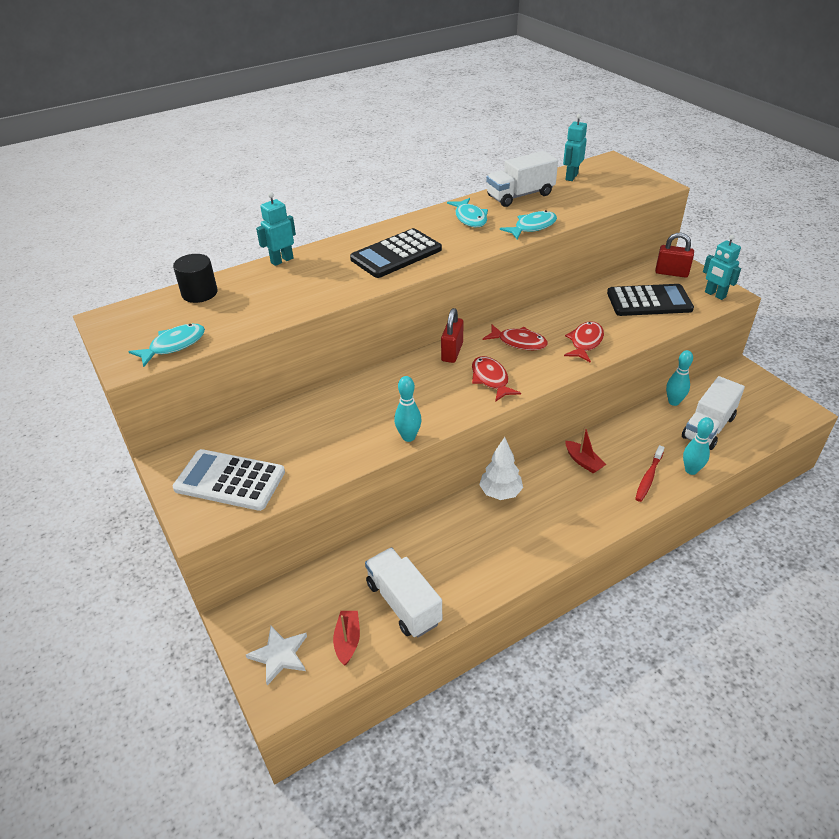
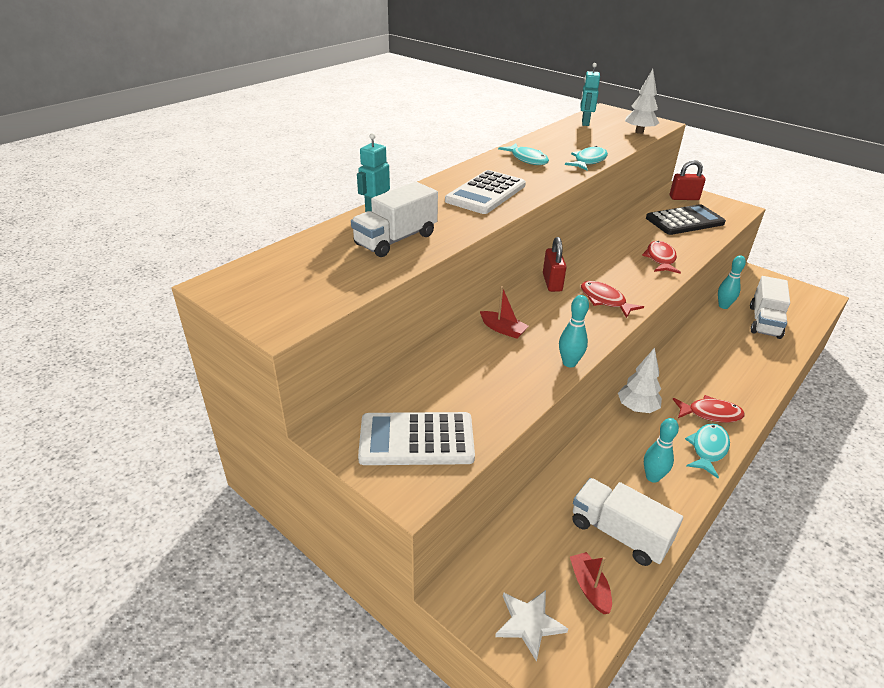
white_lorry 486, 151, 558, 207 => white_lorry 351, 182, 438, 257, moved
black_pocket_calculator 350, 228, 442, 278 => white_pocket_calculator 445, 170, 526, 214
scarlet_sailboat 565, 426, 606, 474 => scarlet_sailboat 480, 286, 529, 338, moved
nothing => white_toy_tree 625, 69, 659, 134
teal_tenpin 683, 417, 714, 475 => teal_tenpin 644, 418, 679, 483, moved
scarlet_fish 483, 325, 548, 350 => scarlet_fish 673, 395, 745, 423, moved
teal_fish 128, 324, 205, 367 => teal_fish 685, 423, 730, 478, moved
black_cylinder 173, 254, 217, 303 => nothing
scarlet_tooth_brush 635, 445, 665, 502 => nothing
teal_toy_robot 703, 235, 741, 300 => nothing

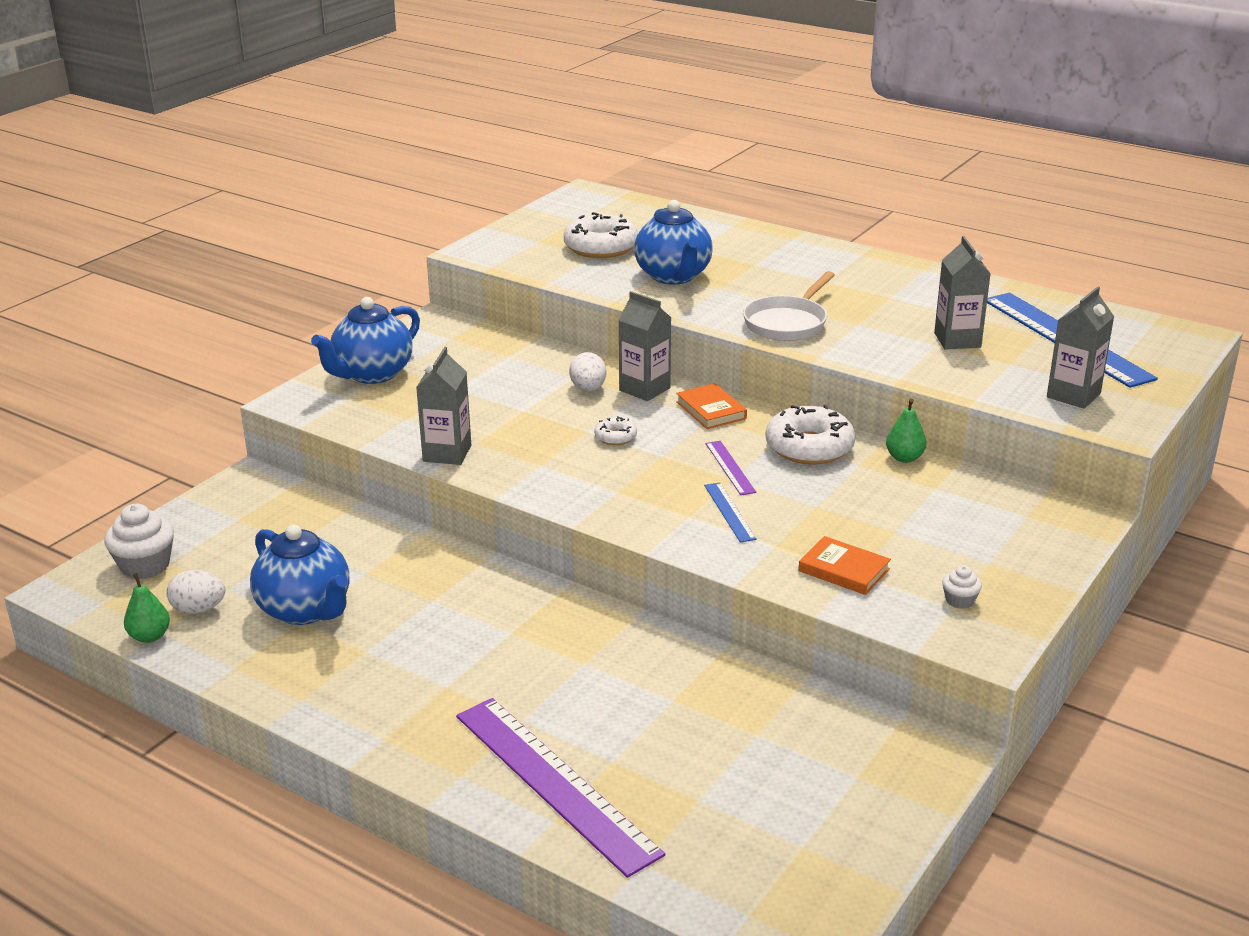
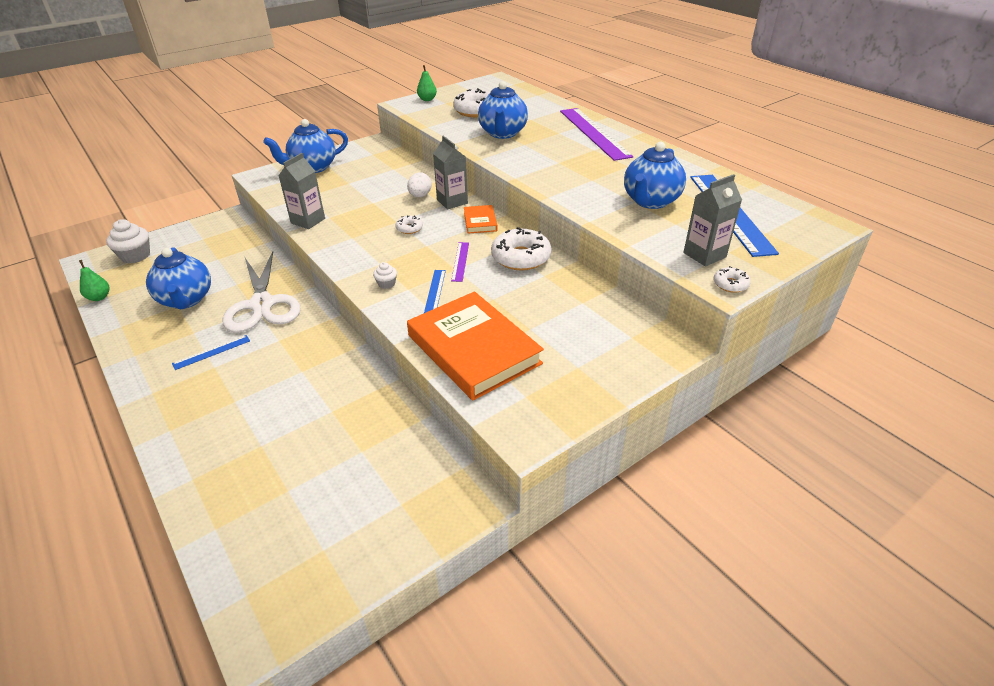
nothing => cobalt_measuring_stick 172, 335, 250, 370
nothing => white_shears 223, 251, 300, 333
white_cupcake 942, 565, 982, 609 => white_cupcake 373, 262, 397, 289, moved
orange_book 799, 536, 891, 595 => orange_book 407, 291, 544, 401, x2.19
leaf-green_pear 886, 399, 927, 463 => leaf-green_pear 417, 65, 437, 101, moved
purple_measuring_stick 456, 698, 665, 878 => purple_measuring_stick 560, 108, 633, 161, moved
grey_juice_carton 934, 236, 991, 350 => cobalt_teapot 624, 142, 686, 209
nothing => white_doughnut 714, 266, 751, 293
white_toy_egg 166, 570, 225, 614 => nothing
white_skillet 743, 271, 835, 341 => nothing

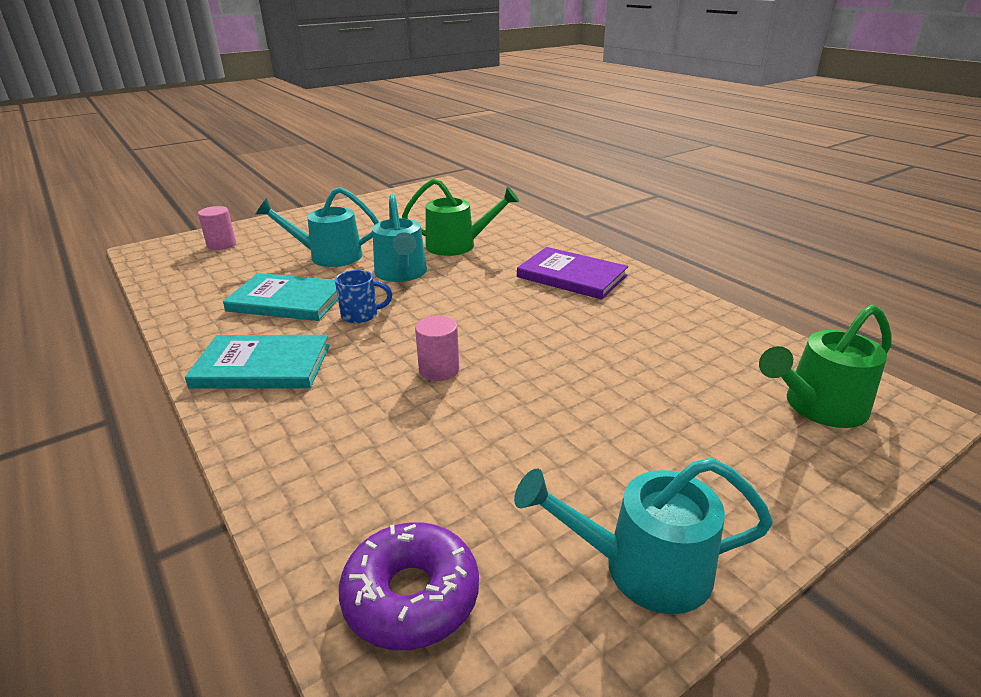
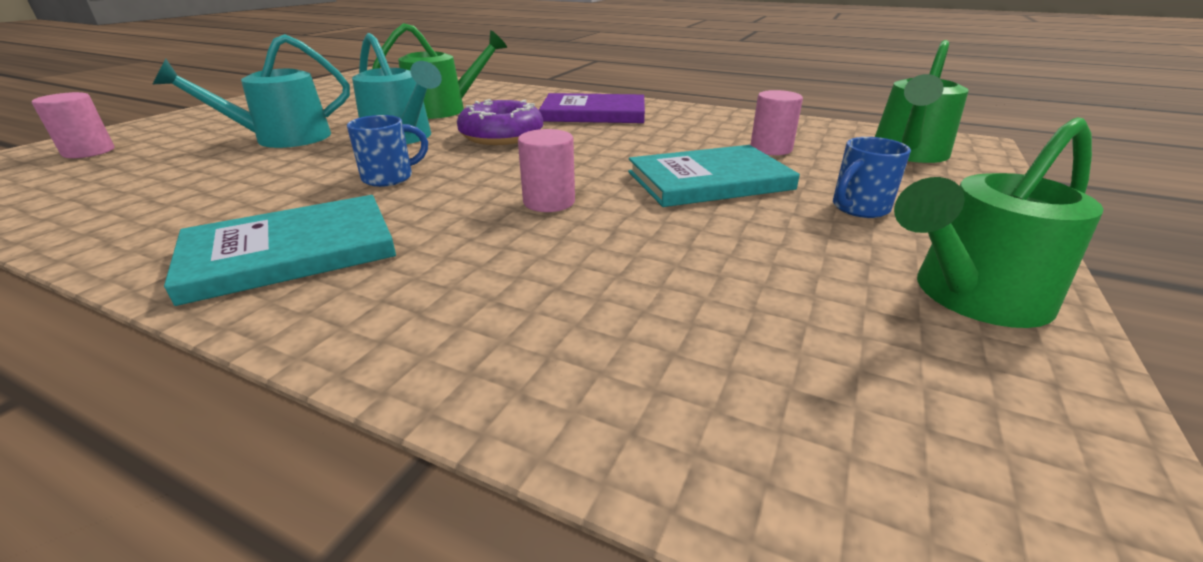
purple_doughnut 339, 522, 479, 650 => purple_doughnut 457, 99, 543, 145, moved
teal_book 223, 273, 338, 321 => teal_book 628, 145, 800, 207, moved
nothing => rosy_cylinder 750, 90, 803, 155
nothing => cobalt_mug 833, 137, 911, 218
teal_watering_can 514, 458, 773, 614 => leaf-green_watering_can 894, 117, 1104, 328

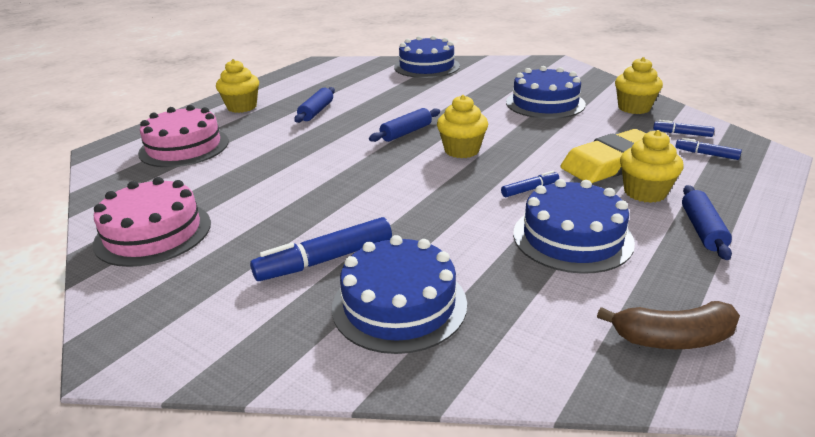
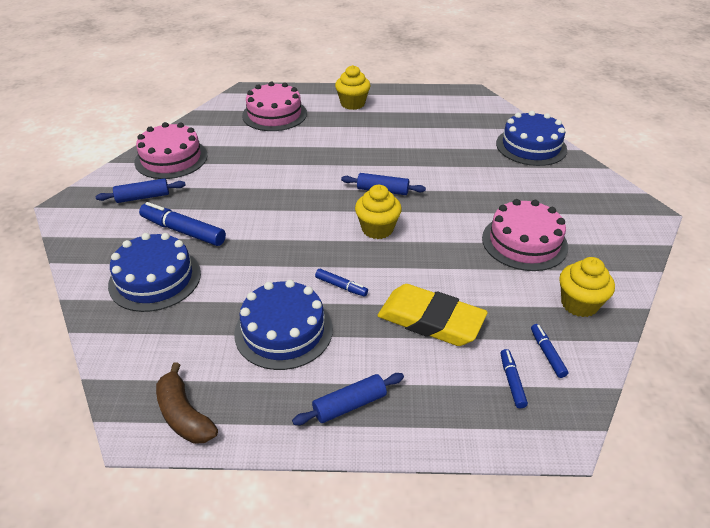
cobalt_pastry_roller 294, 87, 335, 123 => cobalt_pastry_roller 96, 178, 186, 203, moved
cobalt_layer_cake 506, 66, 586, 119 => rosy_layer_cake 482, 199, 568, 271
yellow_cupcake 620, 130, 683, 203 => nothing

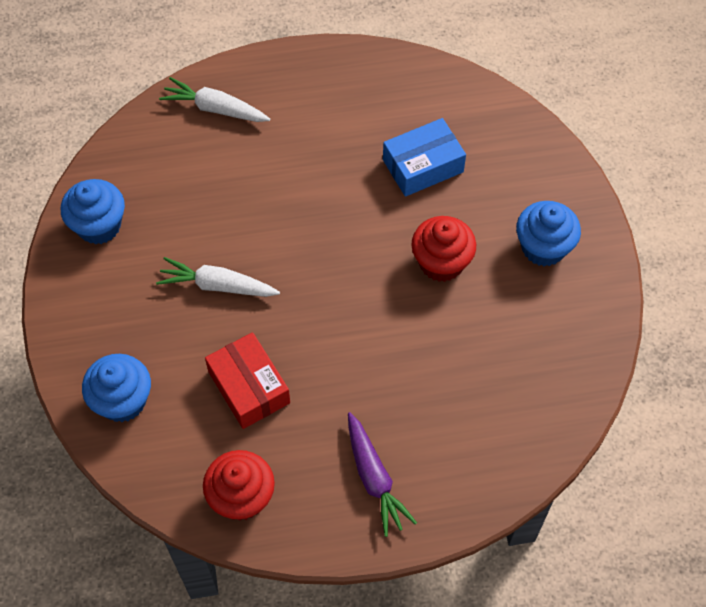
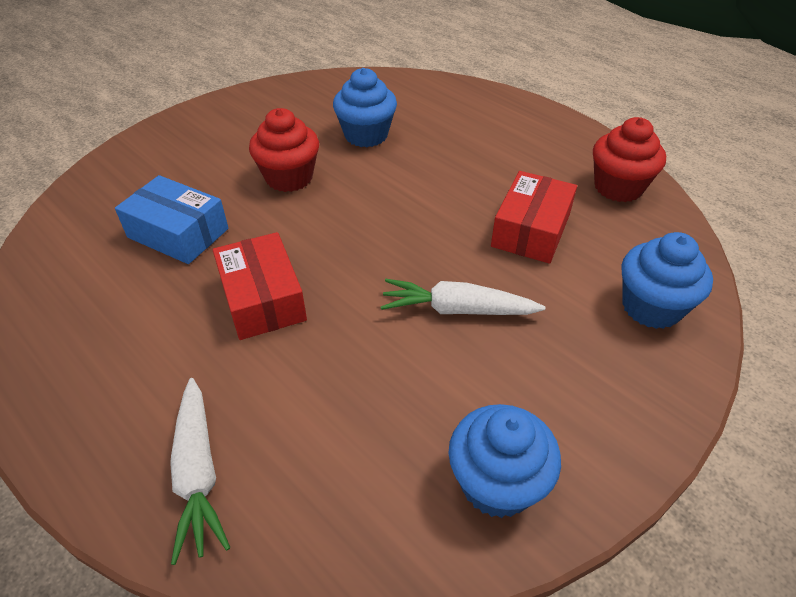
nothing => scarlet_parcel 213, 232, 307, 340
cobalt_cupcake 516, 201, 581, 267 => cobalt_cupcake 333, 68, 397, 148, moved
white_toy_carrot 156, 257, 280, 297 => white_toy_carrot 381, 279, 546, 315, 120 degrees clockwise
purple_toy_carrot 348, 412, 417, 537 => nothing

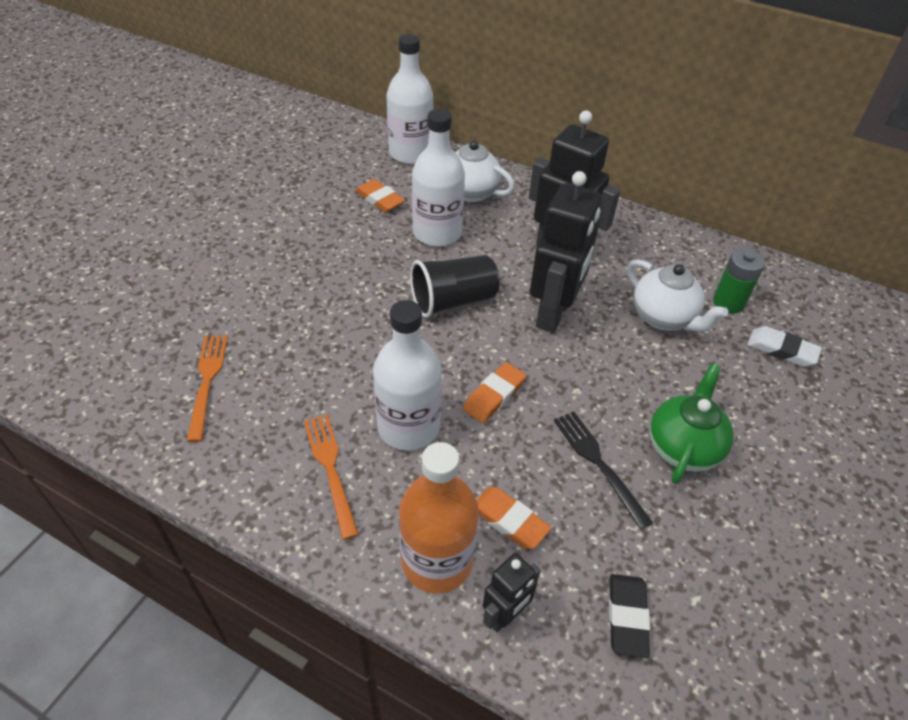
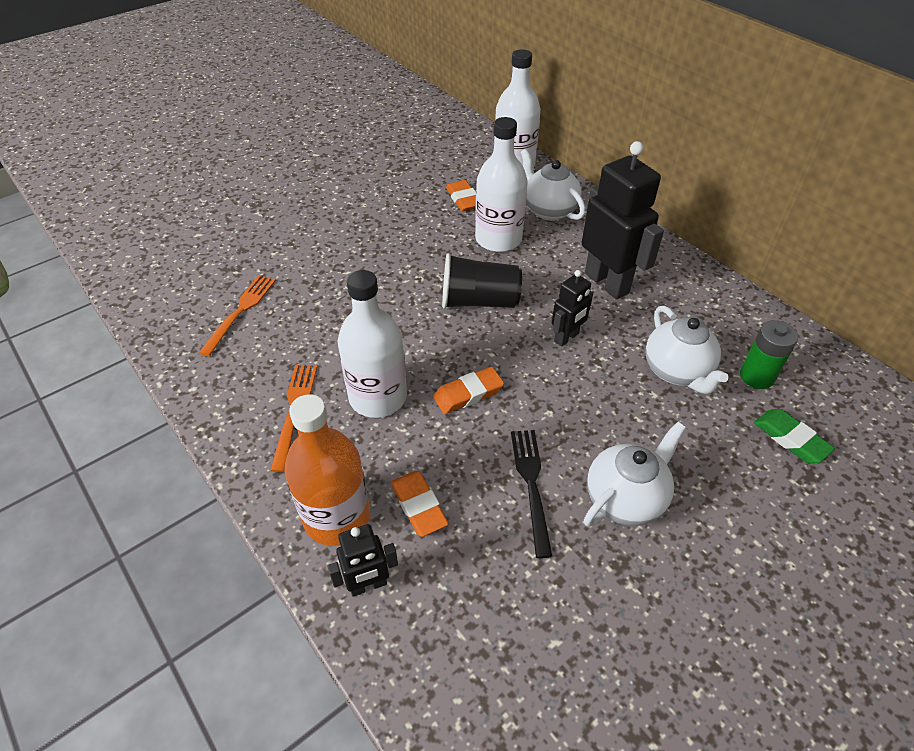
black_toy_robot 530, 171, 601, 333 => black_toy_robot 552, 270, 593, 347, x0.52
leaf-green_teapot 650, 363, 734, 484 => white_teapot 584, 422, 686, 527
white_pencil_eraser 747, 326, 822, 367 => leaf-green_pencil_eraser 754, 409, 835, 463
black_pencil_eraser 609, 574, 650, 658 => nothing

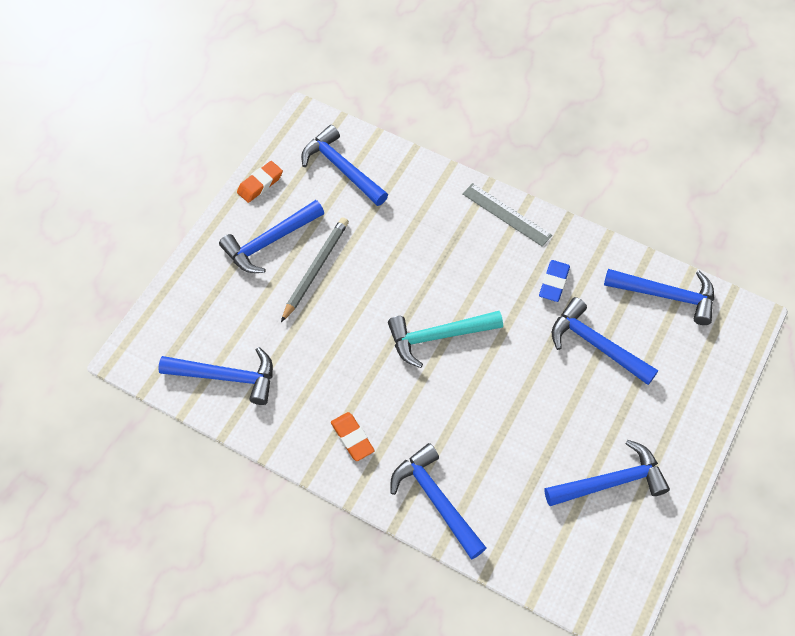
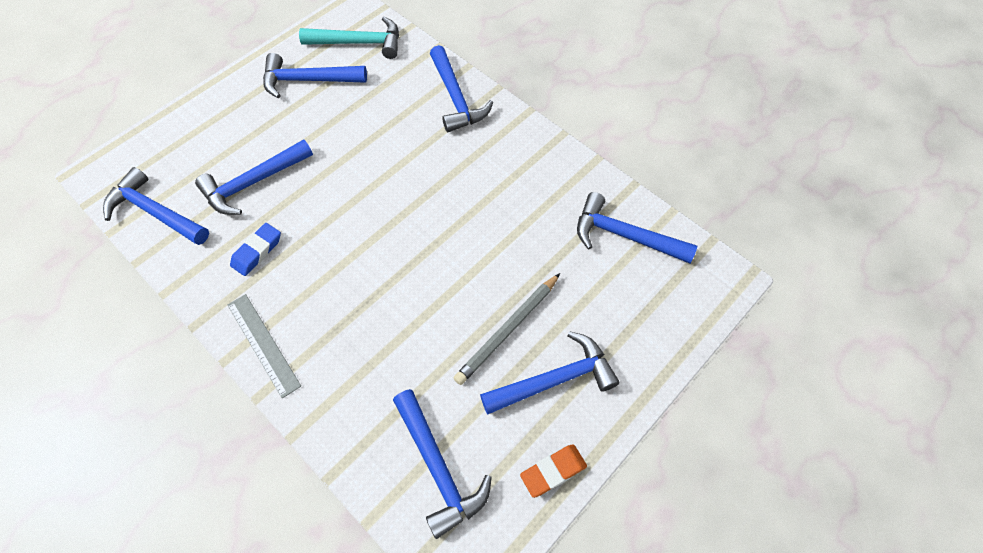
cobalt_claw_hammer 552, 297, 658, 385 => cobalt_claw_hammer 195, 139, 313, 215, 90 degrees clockwise
teal_claw_hammer 388, 311, 503, 368 => teal_claw_hammer 299, 17, 399, 59, moved
orange_pencil_eraser 331, 412, 375, 461 => nothing

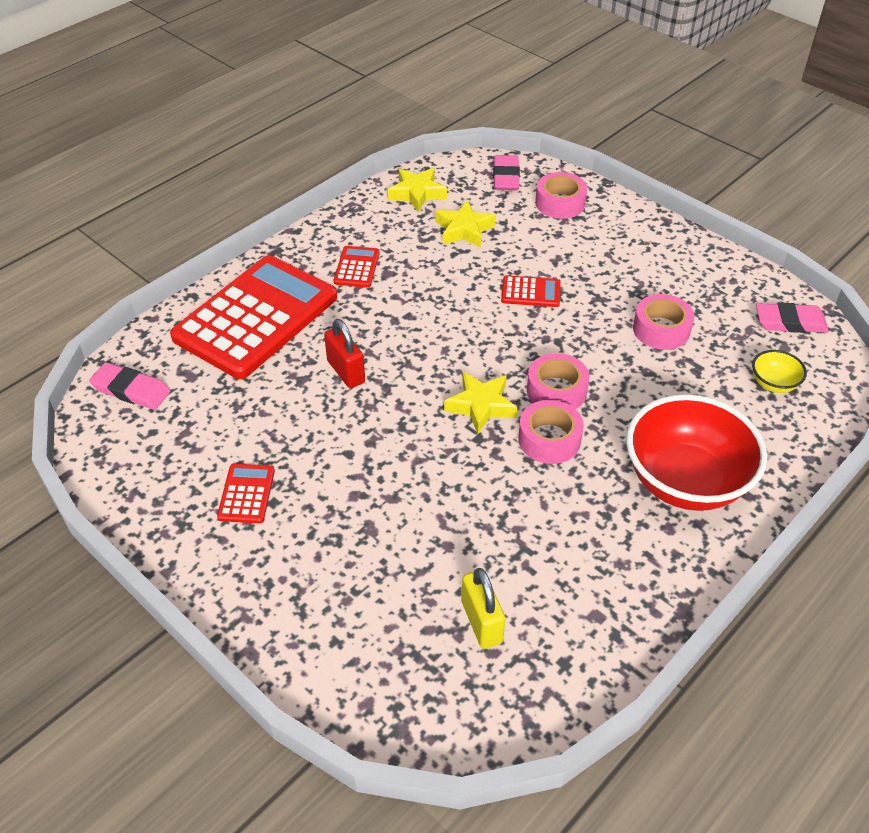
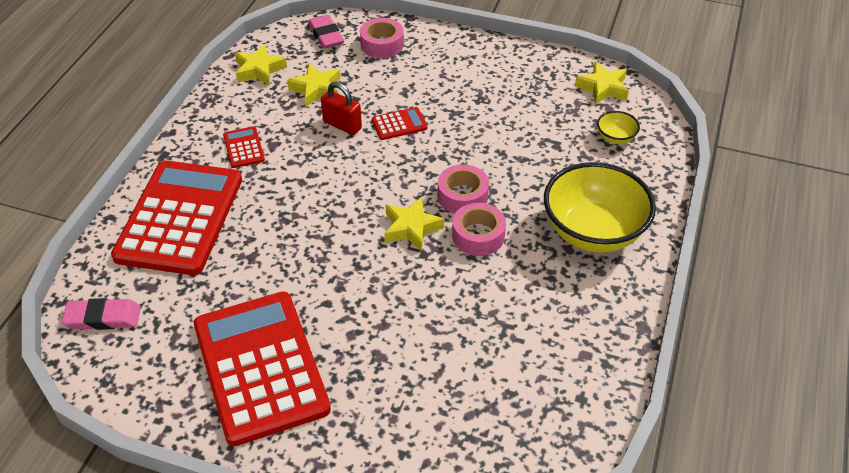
scarlet_pocket_calculator 217, 463, 275, 523 => scarlet_pocket_calculator 194, 292, 331, 446, x2.50
scarlet_padlock 324, 319, 365, 388 => scarlet_padlock 321, 82, 362, 135, moved
scarlet_deep_dish 626, 394, 767, 511 => yellow_deep_dish 544, 162, 656, 253
rosy_pencil_eraser 756, 303, 829, 333 => yellow_star 575, 62, 629, 105
yellow_padlock 462, 568, 505, 649 => nothing
rosy_tape 633, 294, 694, 350 => nothing

